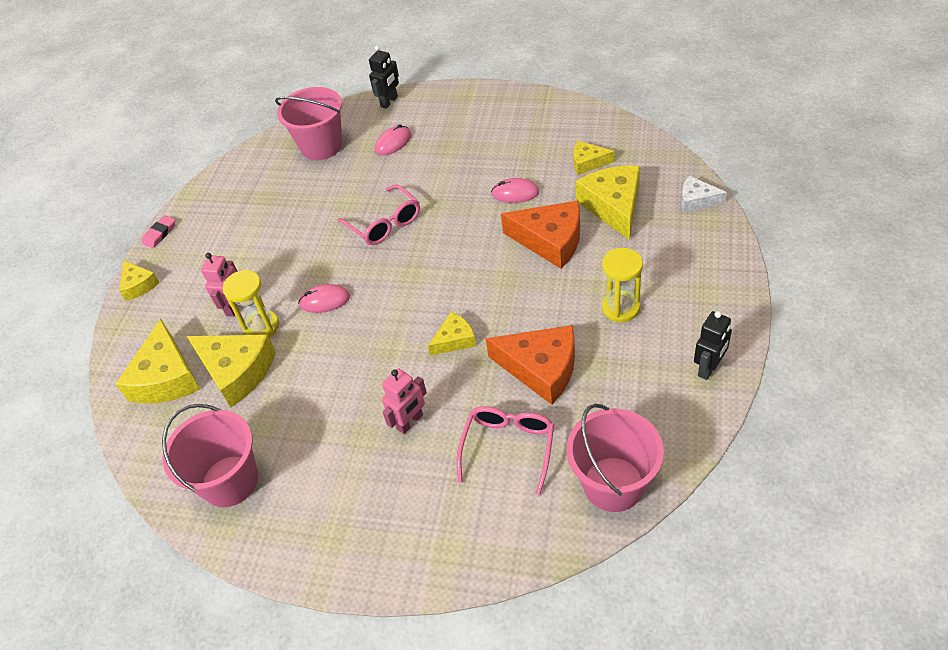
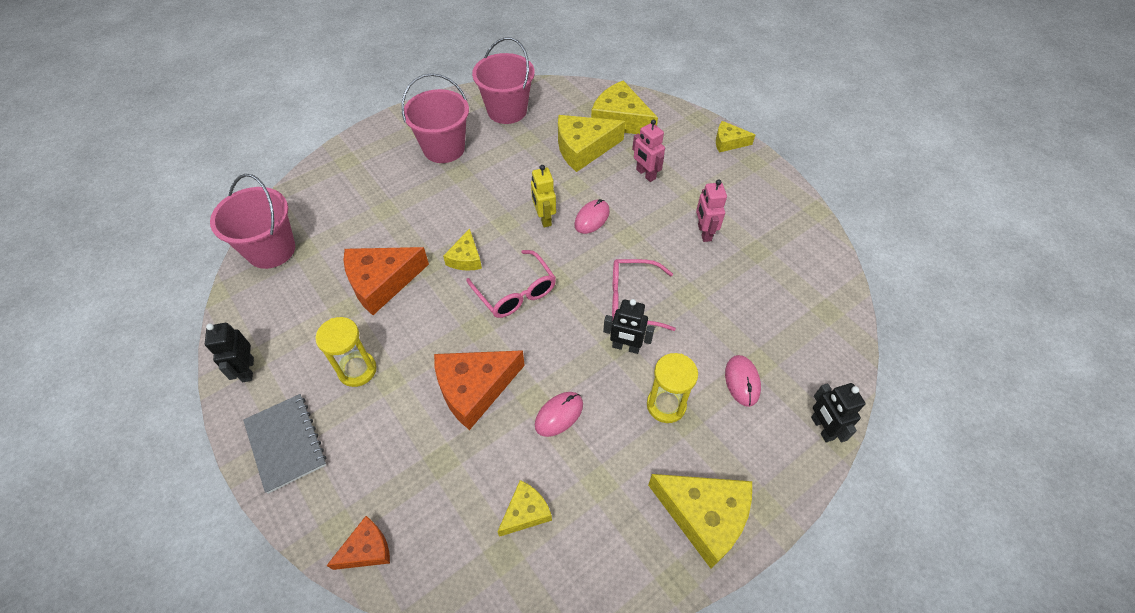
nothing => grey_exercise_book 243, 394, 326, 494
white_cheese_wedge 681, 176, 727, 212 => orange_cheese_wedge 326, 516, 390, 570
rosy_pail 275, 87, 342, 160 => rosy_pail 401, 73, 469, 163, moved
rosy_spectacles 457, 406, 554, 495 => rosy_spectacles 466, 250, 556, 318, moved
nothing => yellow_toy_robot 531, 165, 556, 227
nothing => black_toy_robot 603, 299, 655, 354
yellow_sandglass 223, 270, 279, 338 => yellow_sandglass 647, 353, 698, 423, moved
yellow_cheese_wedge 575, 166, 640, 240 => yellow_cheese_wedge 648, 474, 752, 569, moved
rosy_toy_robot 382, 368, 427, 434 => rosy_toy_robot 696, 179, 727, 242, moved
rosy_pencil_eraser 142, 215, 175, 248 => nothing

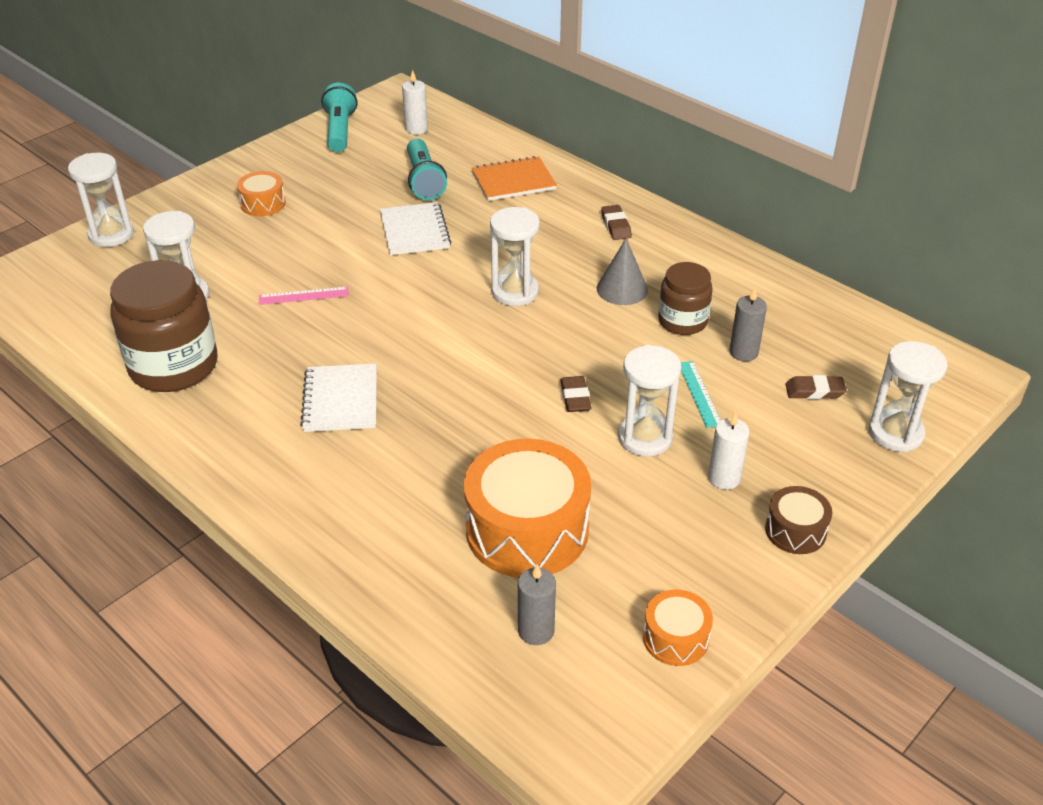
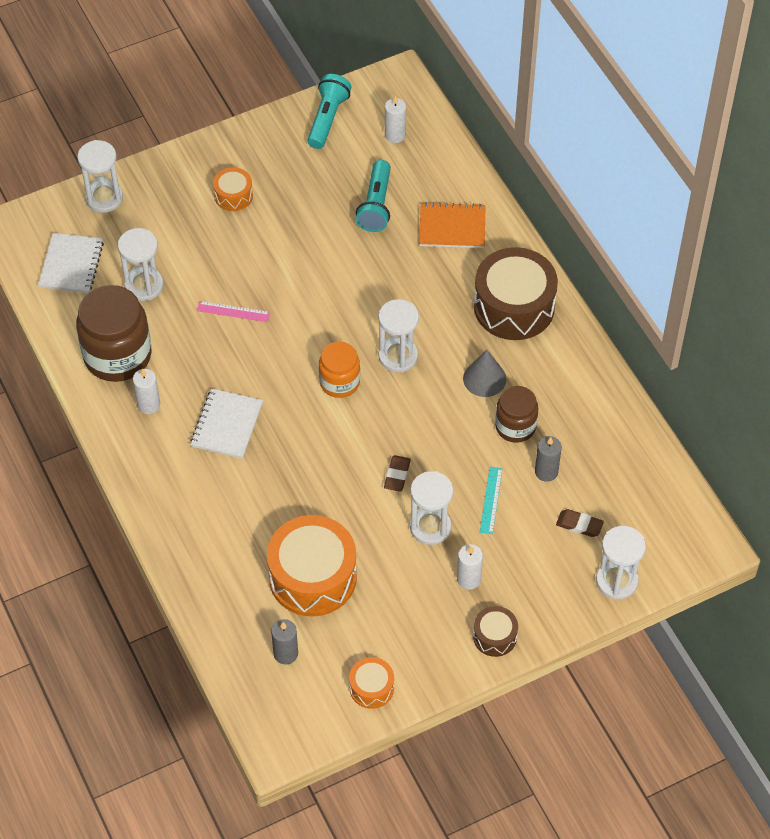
white_exercise_book 380, 202, 451, 255 => white_exercise_book 38, 233, 104, 293, moved
nothing => white_candle 133, 369, 160, 414
nothing => orange_jar 319, 341, 360, 398
dark_brown_pencil_eraser 601, 205, 632, 240 => dark_brown_drum 474, 247, 558, 340

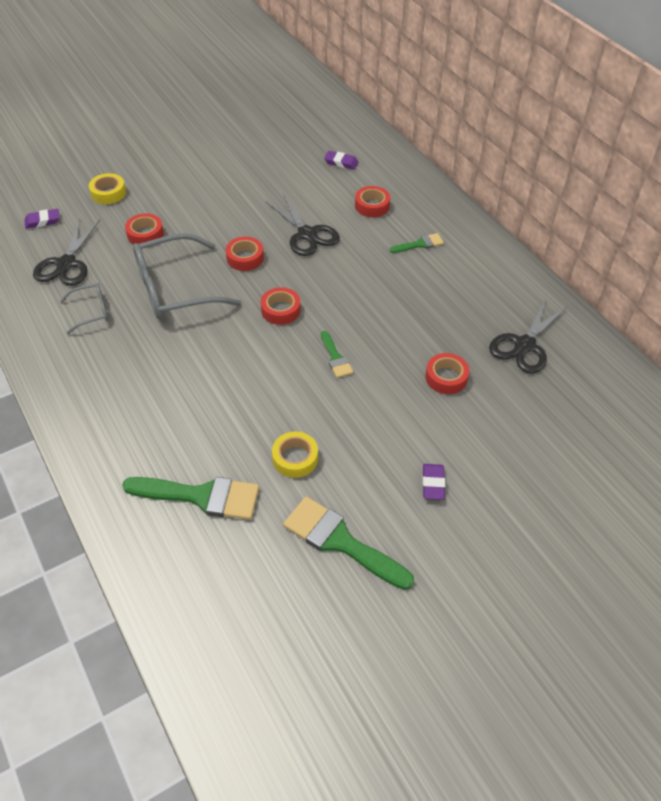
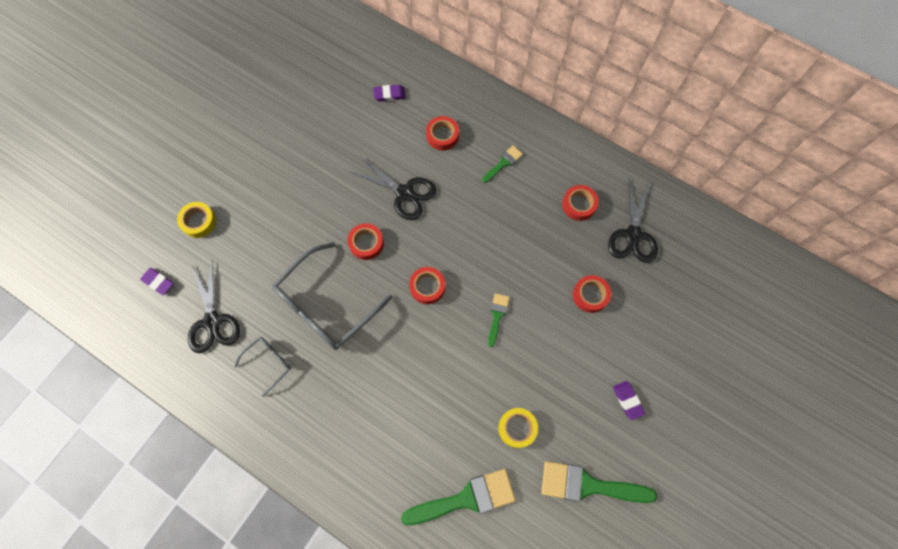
purple_pencil_eraser 25, 209, 59, 229 => purple_pencil_eraser 140, 268, 173, 295, 75 degrees clockwise
leaf-green_paintbrush 321, 331, 353, 378 => leaf-green_paintbrush 488, 293, 510, 347, 120 degrees counterclockwise
scarlet_tape 125, 213, 164, 245 => scarlet_tape 562, 185, 599, 221, moved

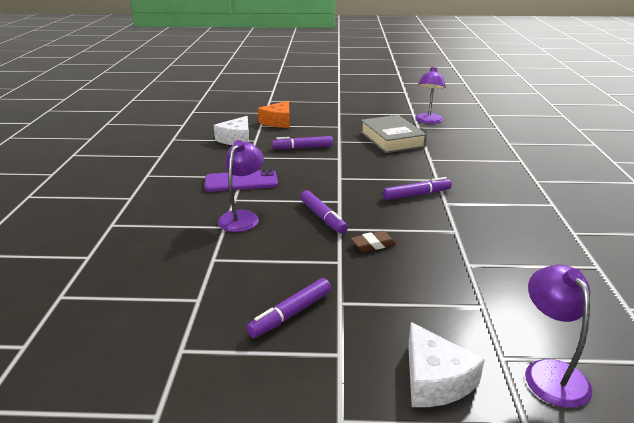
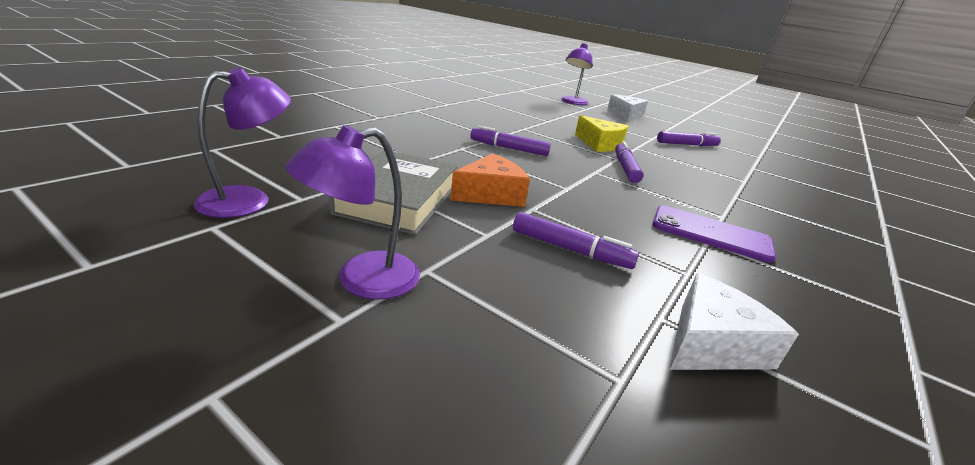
purple_desk_lamp 218, 140, 264, 232 => purple_desk_lamp 285, 125, 420, 300, moved
orange_cheese_wedge 258, 101, 290, 128 => orange_cheese_wedge 450, 153, 530, 207, moved
dark_brown_pencil_eraser 351, 231, 396, 252 => yellow_cheese_wedge 575, 115, 628, 152

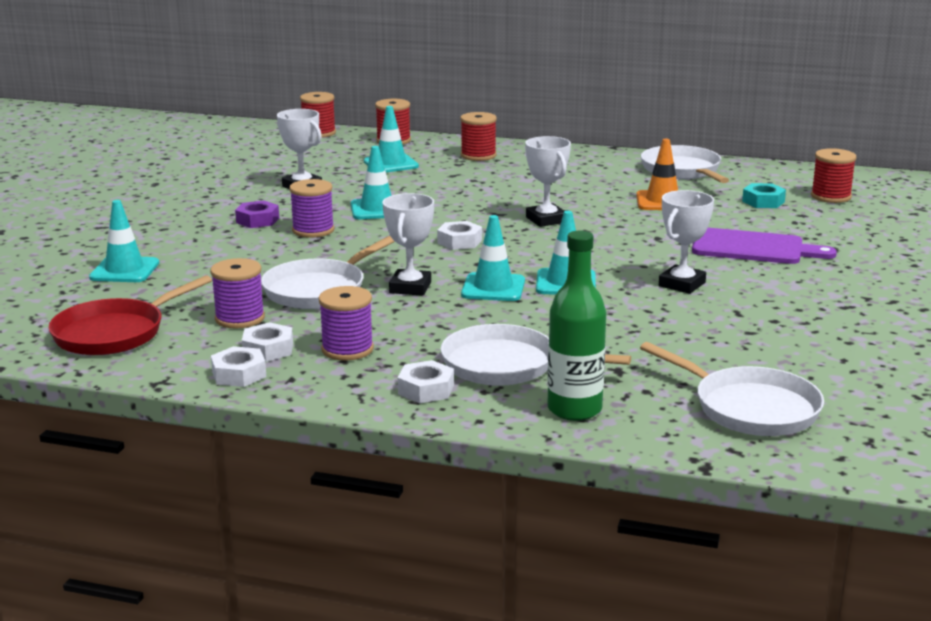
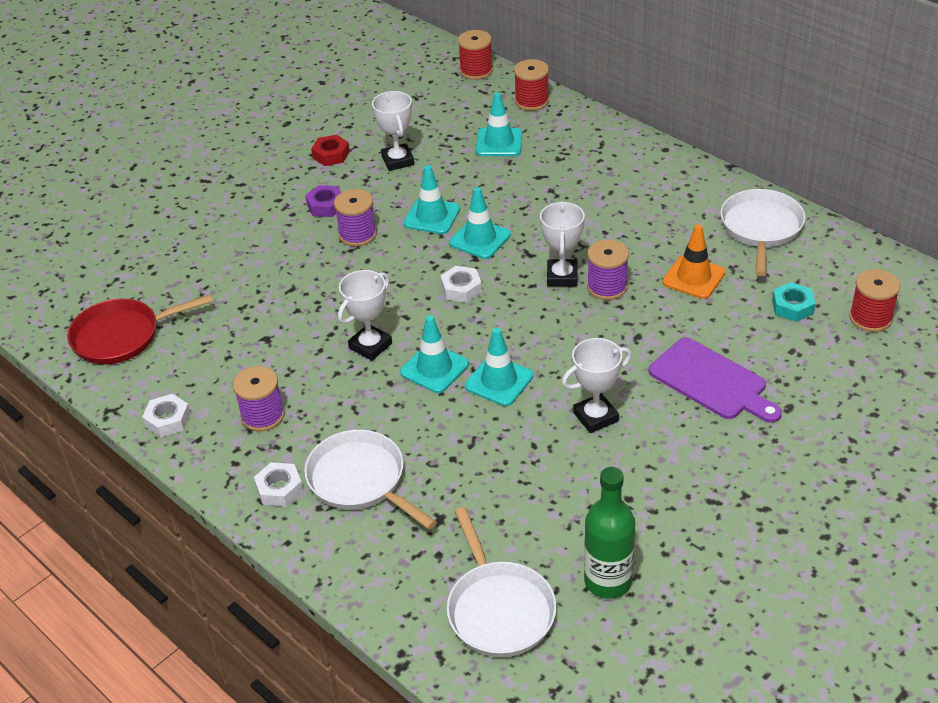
nothing => scarlet_hex_nut 311, 135, 350, 166
teal_traffic_cone 89, 200, 159, 282 => teal_traffic_cone 449, 187, 511, 259, moved
leaf-green_drink_bottle 547, 230, 606, 421 => leaf-green_drink_bottle 584, 467, 635, 599, moved
purple_spool 210, 258, 265, 329 => purple_spool 587, 240, 629, 300, moved
white_hex_nut 242, 322, 293, 362 => nothing
white_skillet 261, 236, 395, 309 => nothing
scarlet_spool 460, 112, 497, 161 => nothing

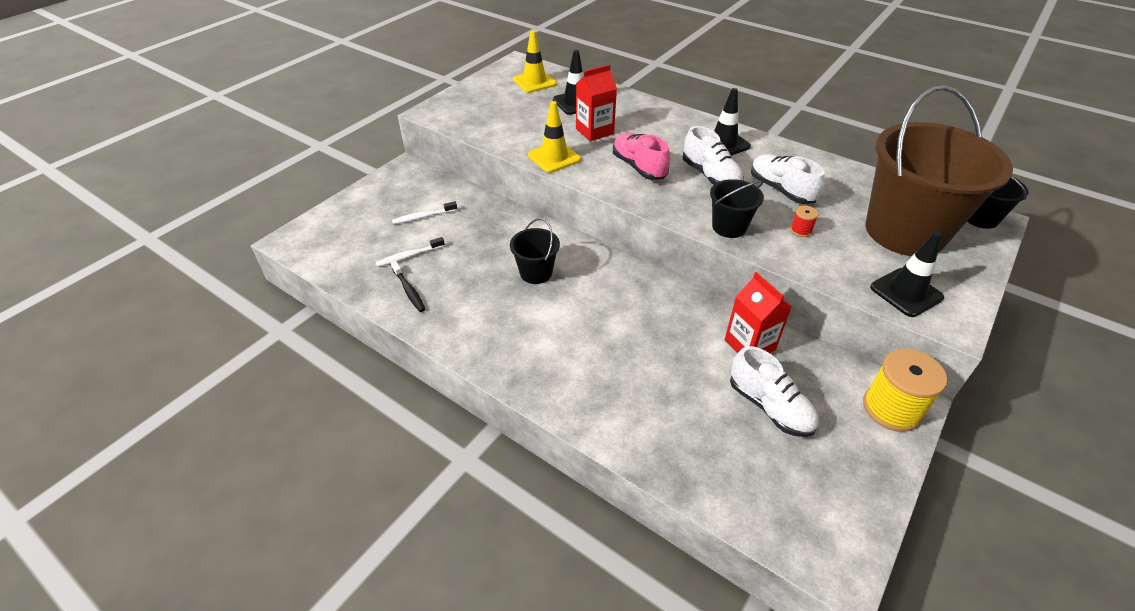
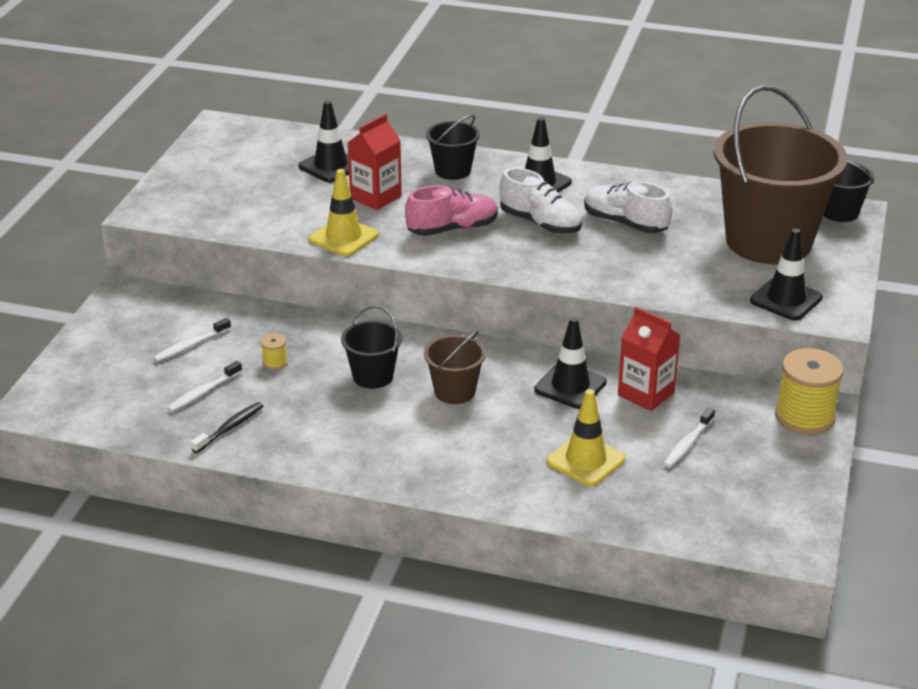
black_tooth_brush 391, 261, 425, 312 => black_tooth_brush 191, 402, 263, 453, 90 degrees counterclockwise
nothing => yellow_spool 261, 333, 288, 370
rosy_sneaker 613, 133, 670, 180 => rosy_sneaker 405, 185, 498, 236, 120 degrees clockwise
nothing => dark_brown_pail 424, 330, 486, 404
black_pail 710, 179, 764, 238 => black_pail 426, 115, 480, 180, moved
nothing => black_traffic_cone 534, 317, 607, 409
yellow_traffic_cone 513, 30, 557, 93 => yellow_traffic_cone 547, 389, 625, 487, moved
white_sneaker 730, 346, 818, 437 => white_tooth_brush 663, 407, 715, 467
scarlet_spool 790, 206, 819, 237 => nothing

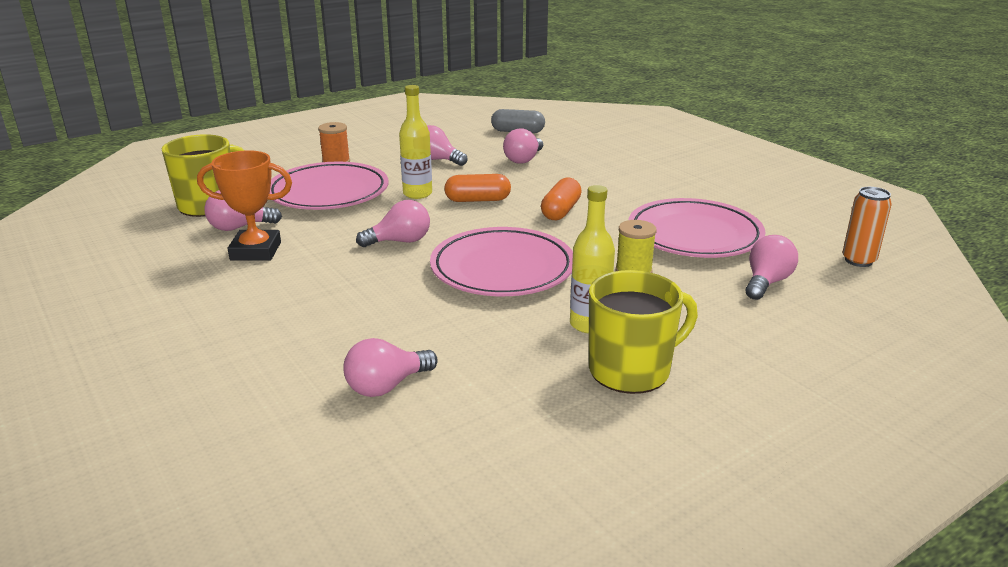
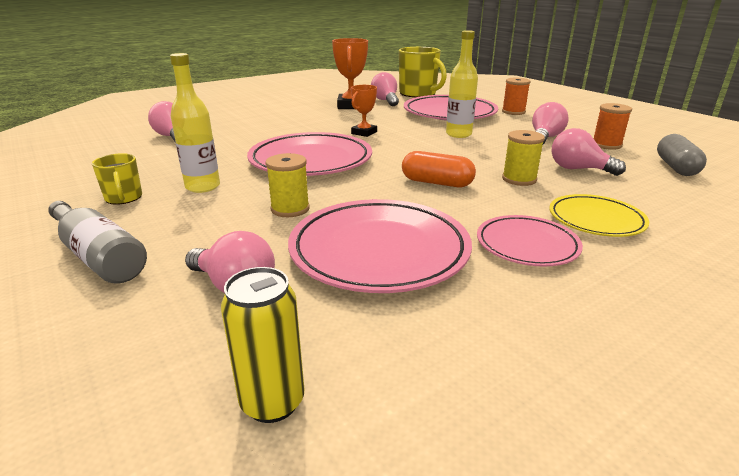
nothing => grey_drink_bottle 48, 201, 147, 284
yellow_mug 589, 270, 698, 394 => yellow_mug 92, 153, 142, 205, x0.53
orange_can 842, 187, 892, 267 => yellow_can 221, 267, 305, 423
rosy_light_bulb 356, 200, 430, 247 => orange_award_cup 351, 85, 377, 137
nothing => rosy_dinner_plate 477, 215, 583, 267
nothing => yellow_spool 502, 130, 545, 186
nothing => yellow_dinner_plate 549, 194, 649, 237
nothing => orange_spool 593, 103, 632, 150
orange_pill 444, 174, 511, 202 => nothing

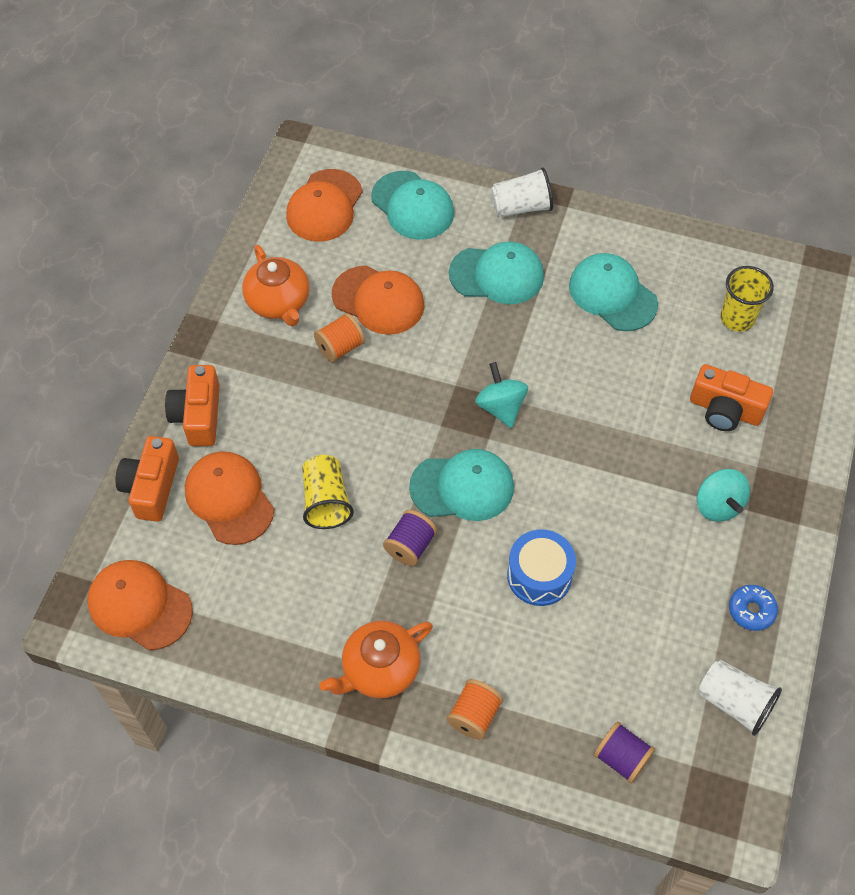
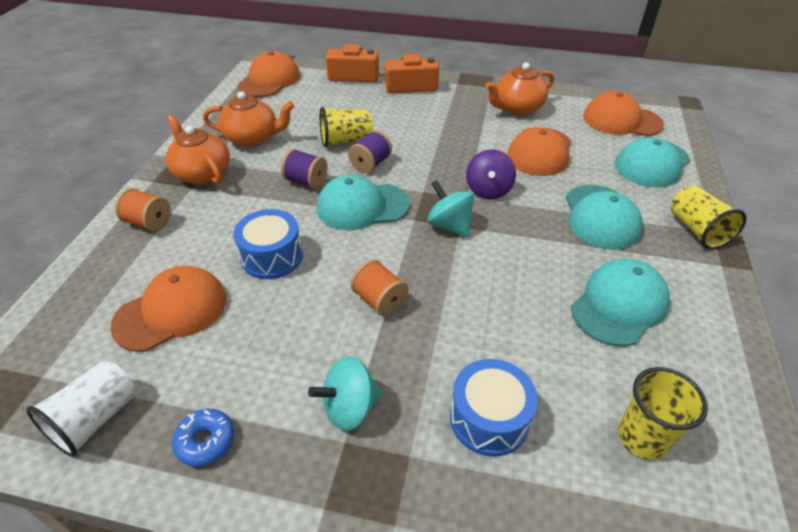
orange_peaked_cap 185, 451, 274, 545 => orange_peaked_cap 110, 266, 227, 352, moved
nothing => orange_teapot 203, 91, 294, 147
teal_peaked_cap 409, 449, 514, 521 => teal_peaked_cap 317, 175, 410, 230, 90 degrees clockwise
purple_spool 594, 721, 655, 783 => purple_spool 348, 130, 392, 173, moved
orange_spool 314, 313, 365, 363 => orange_spool 350, 259, 408, 316, moved
teal_toy_top 475, 362, 528, 428 => teal_toy_top 428, 180, 474, 238, 105 degrees counterclockwise
orange_photo_camera 690, 364, 773, 431 => cobalt_drum 450, 359, 538, 457
nothing => purple_toy_top 466, 149, 516, 199
white_cup 491, 167, 553, 217 => yellow_cup 670, 185, 746, 250

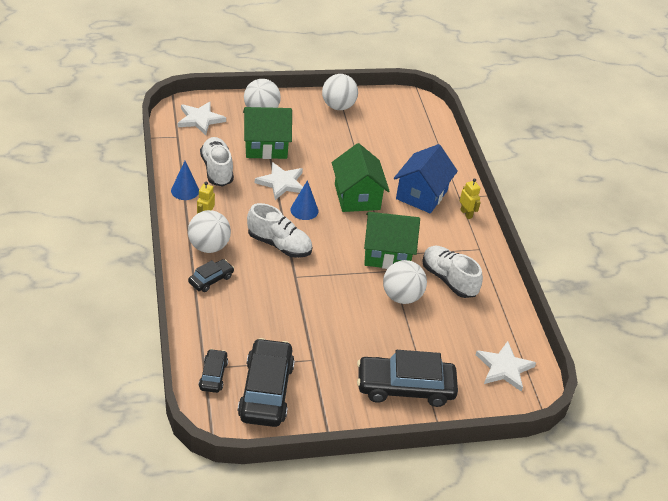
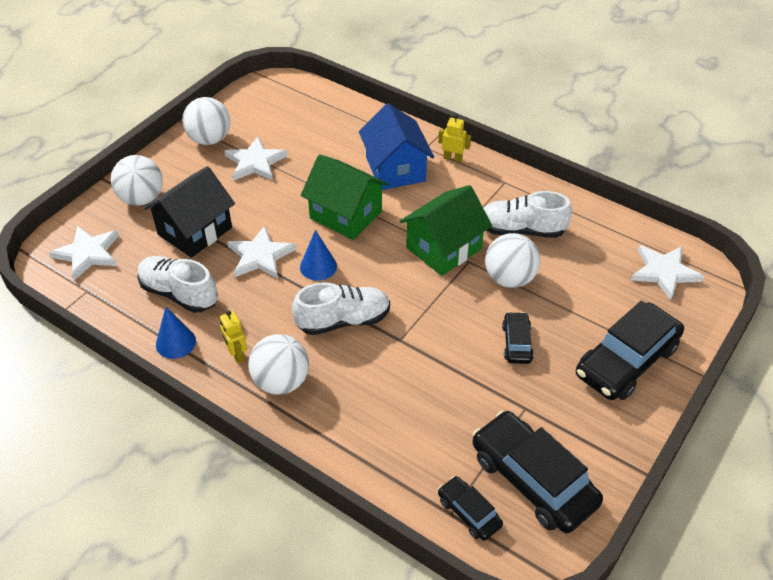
leaf-green_house 243, 107, 292, 159 => black_house 144, 166, 235, 258
nothing => white_star 225, 136, 288, 181
black_car 188, 259, 234, 292 => black_car 502, 312, 534, 364, moved

